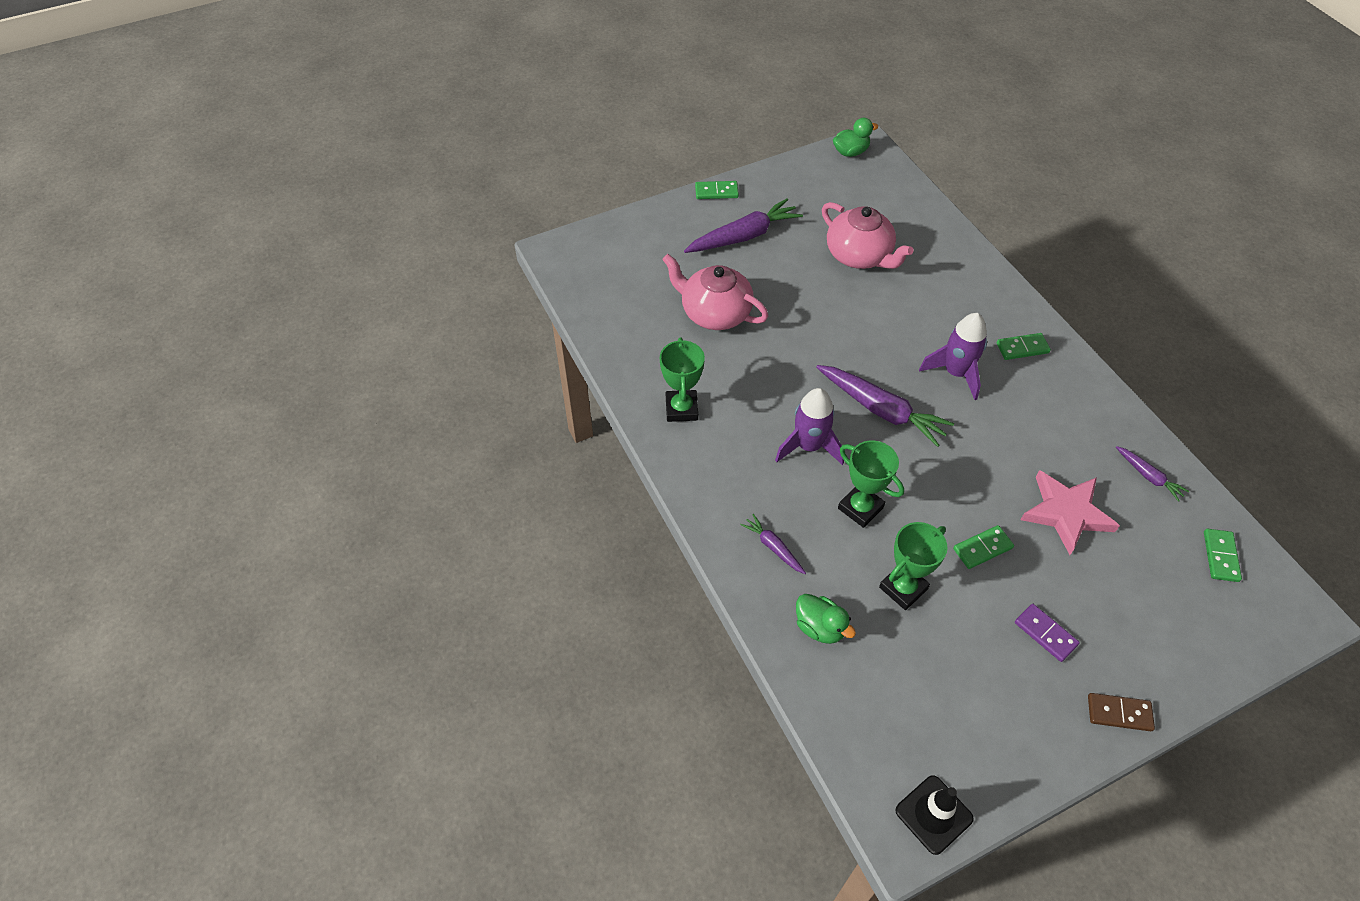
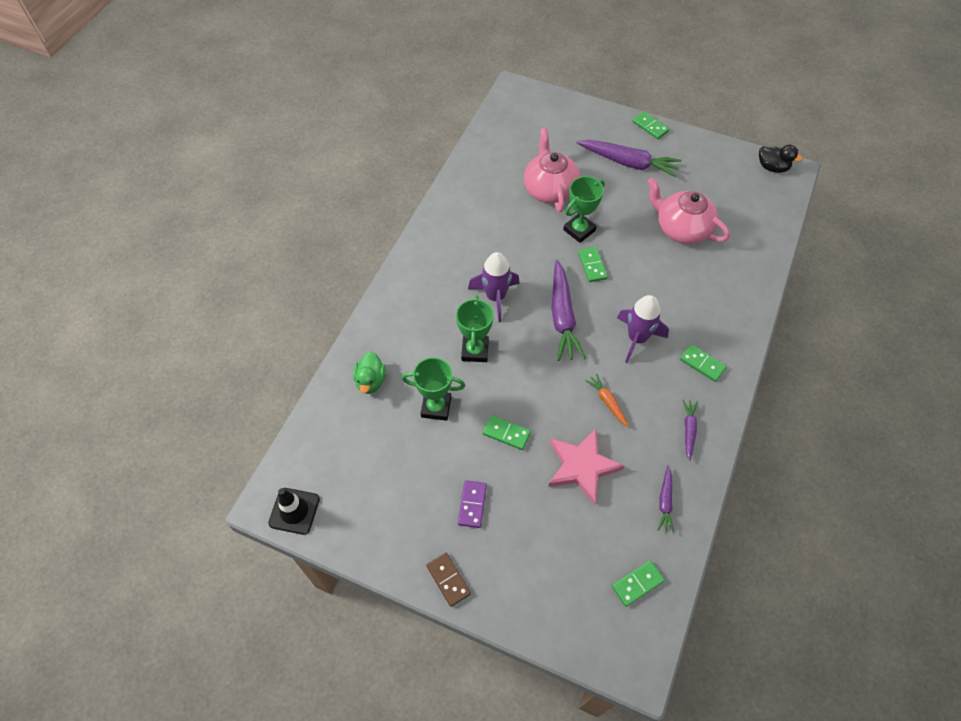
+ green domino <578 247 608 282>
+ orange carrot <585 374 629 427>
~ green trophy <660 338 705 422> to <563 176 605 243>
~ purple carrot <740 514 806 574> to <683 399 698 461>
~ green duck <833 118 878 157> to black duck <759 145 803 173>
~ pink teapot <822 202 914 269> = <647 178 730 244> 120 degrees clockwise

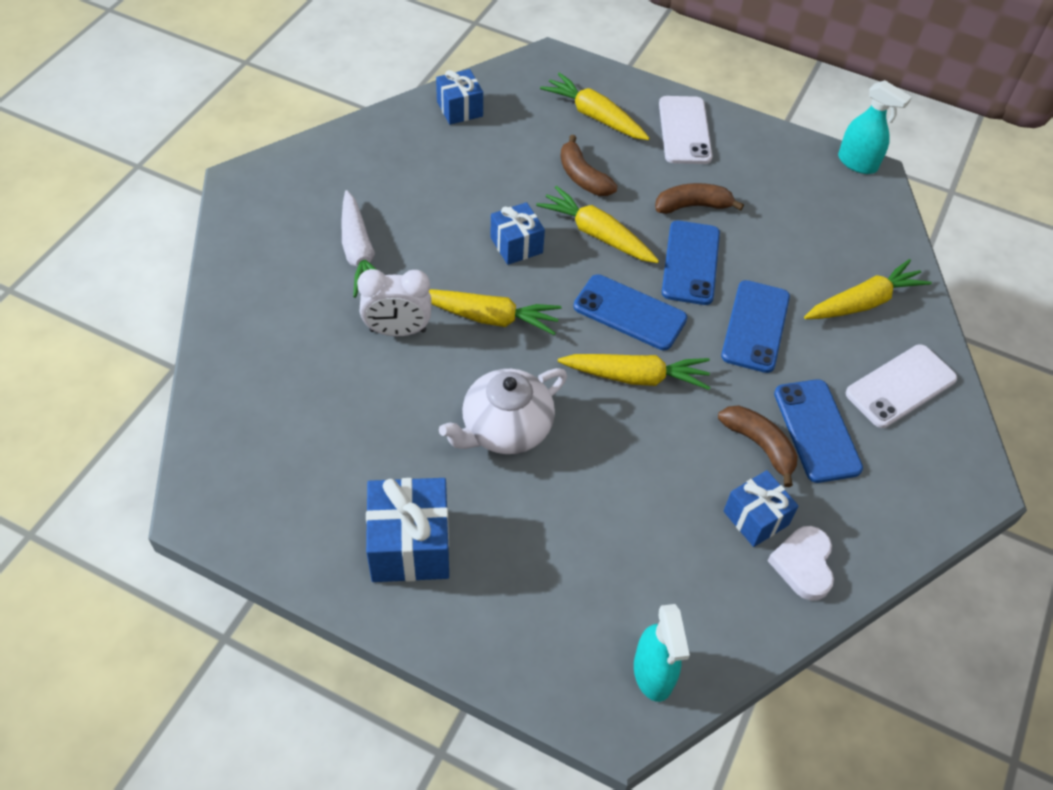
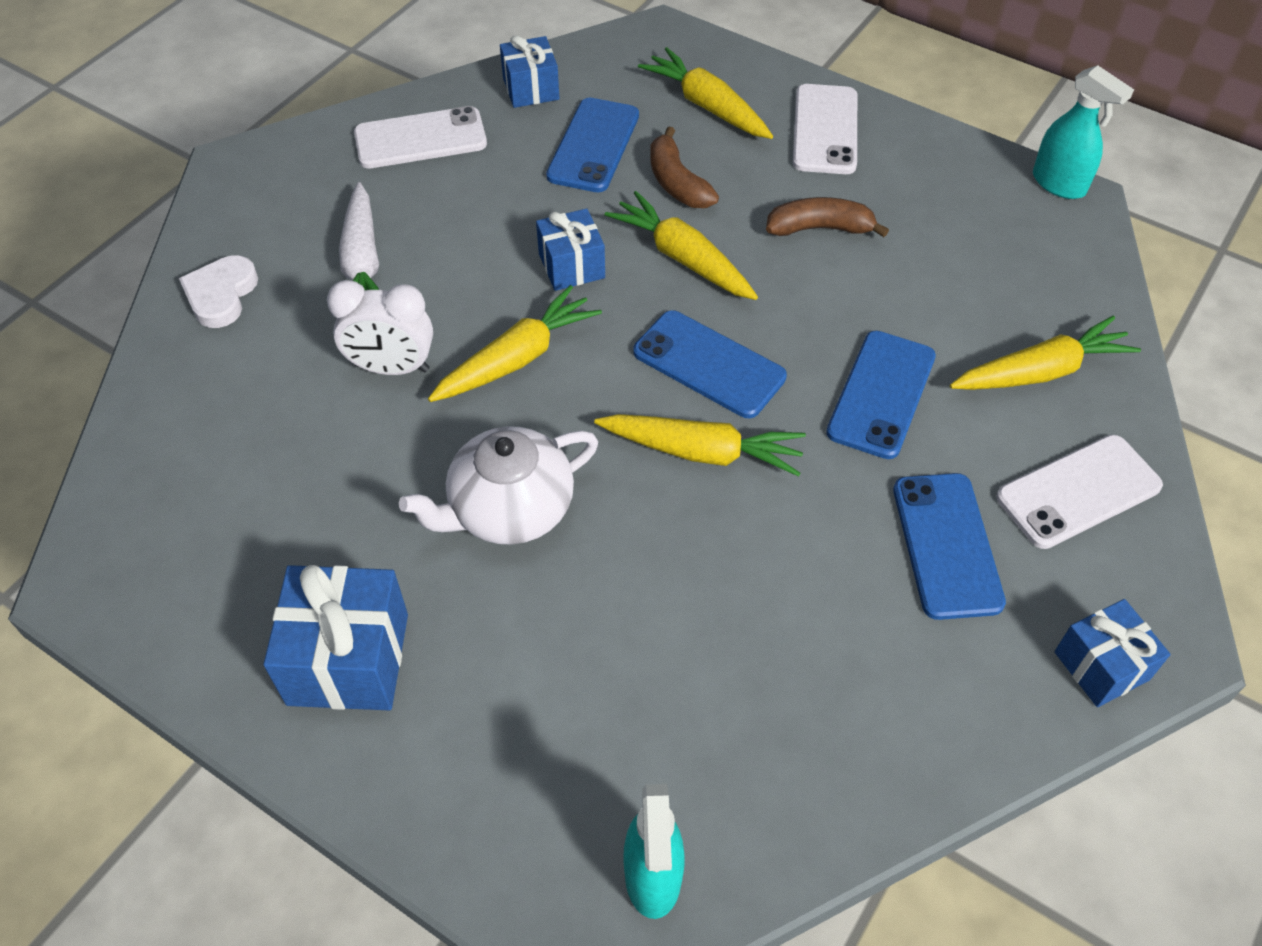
- brown banana <718 405 797 487>
+ white phone <354 106 487 168>
~ blue phone <662 221 720 305> to <546 98 639 192>
~ blue gift <723 470 799 547> to <1054 599 1171 707>
~ white heart <767 526 834 601> to <179 255 258 328>
~ yellow carrot <429 289 561 335> = <428 285 602 402> 60 degrees counterclockwise

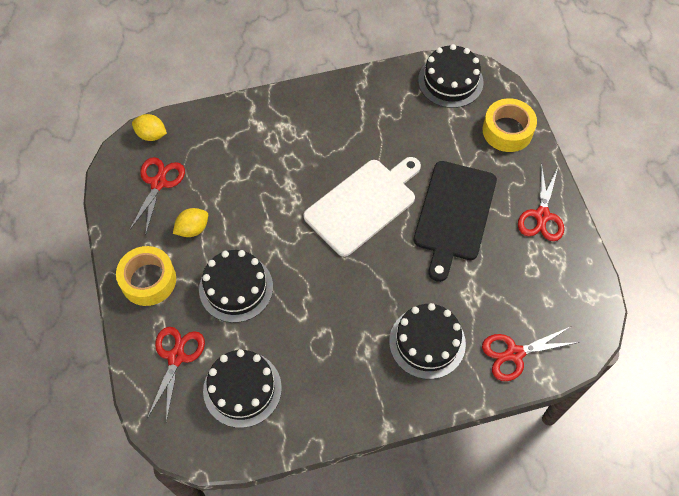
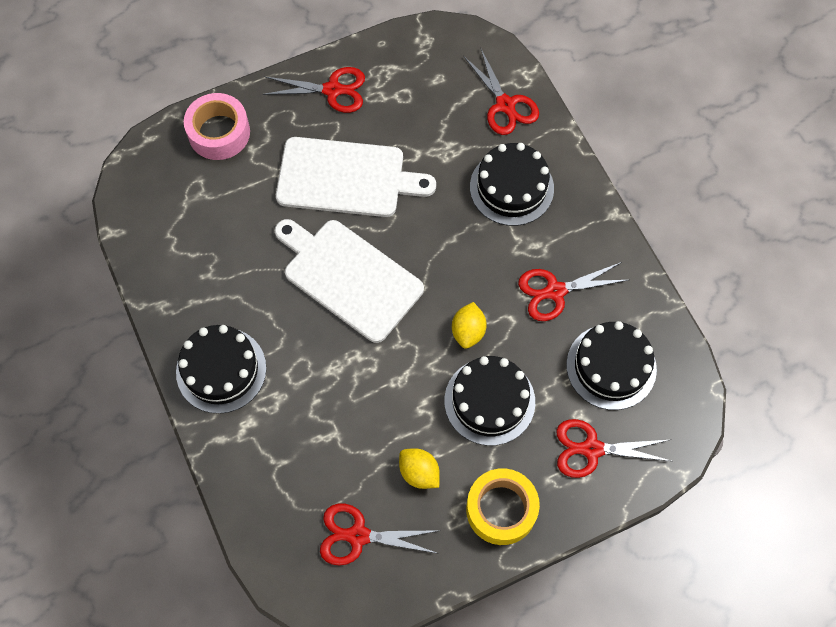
+ red scissors <518 262 628 321>
~ yellow lemon <132 114 167 141> to <452 302 487 349>
~ black cake <418 44 483 108> to <176 325 266 414>
~ black cutting board <413 161 497 282> to white cutting board <276 137 436 217>
~ yellow tape <482 98 537 152> to pink tape <184 93 250 160>

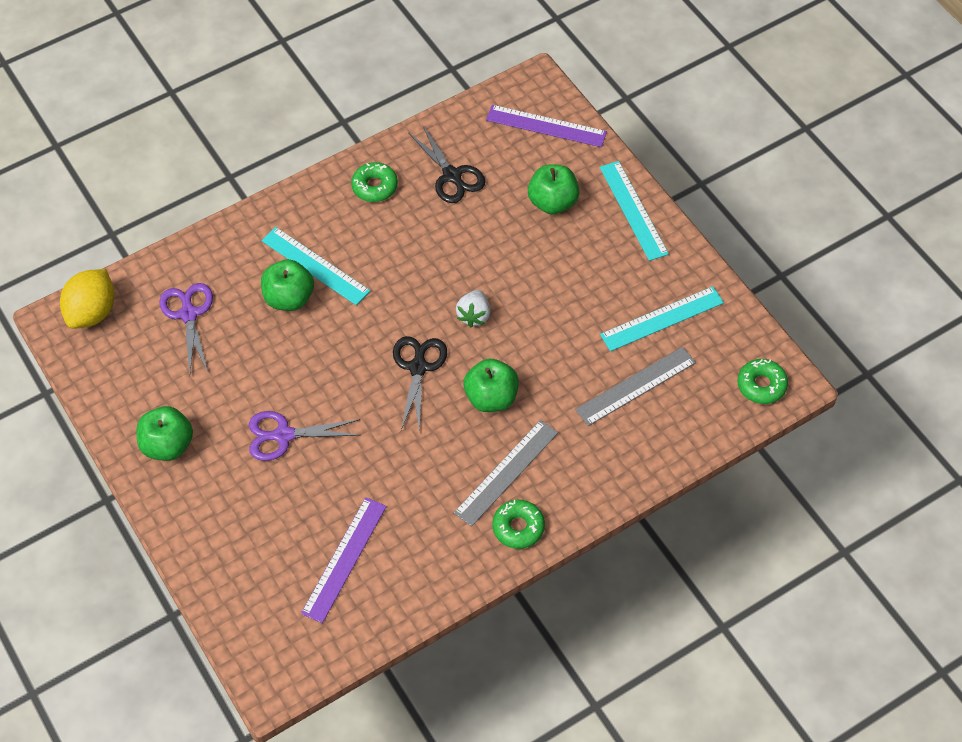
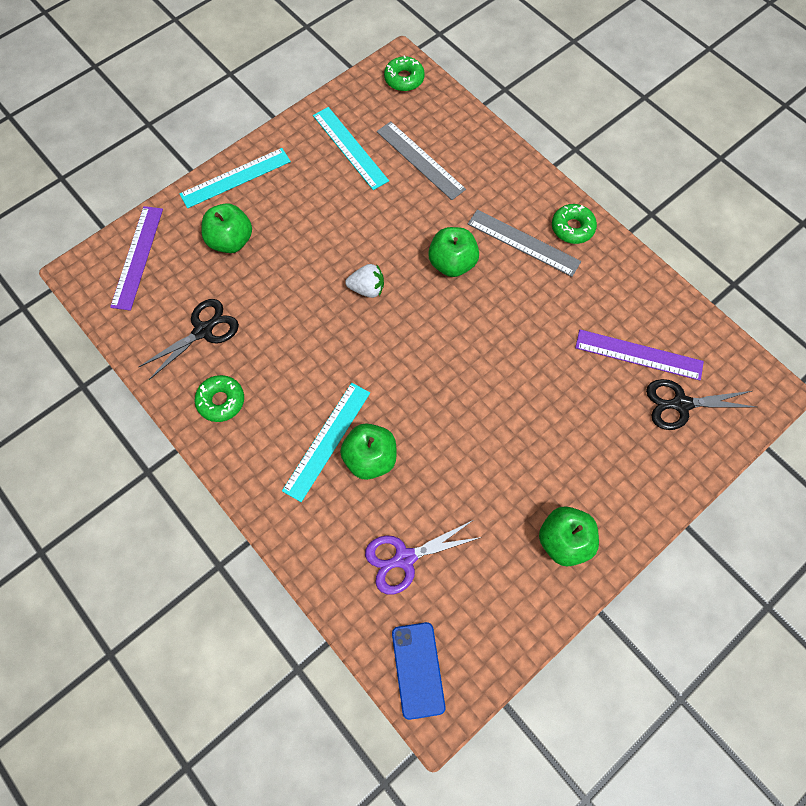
- purple scissors <249 411 360 461>
~ black scissors <393 336 447 434> to <646 379 756 430>
~ yellow lemon <60 269 114 328> to blue phone <392 622 445 720>

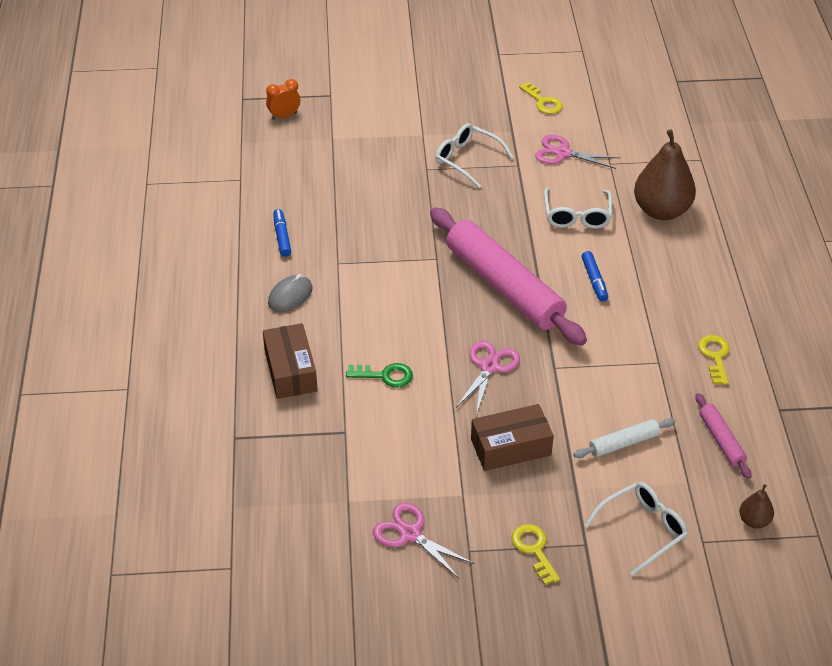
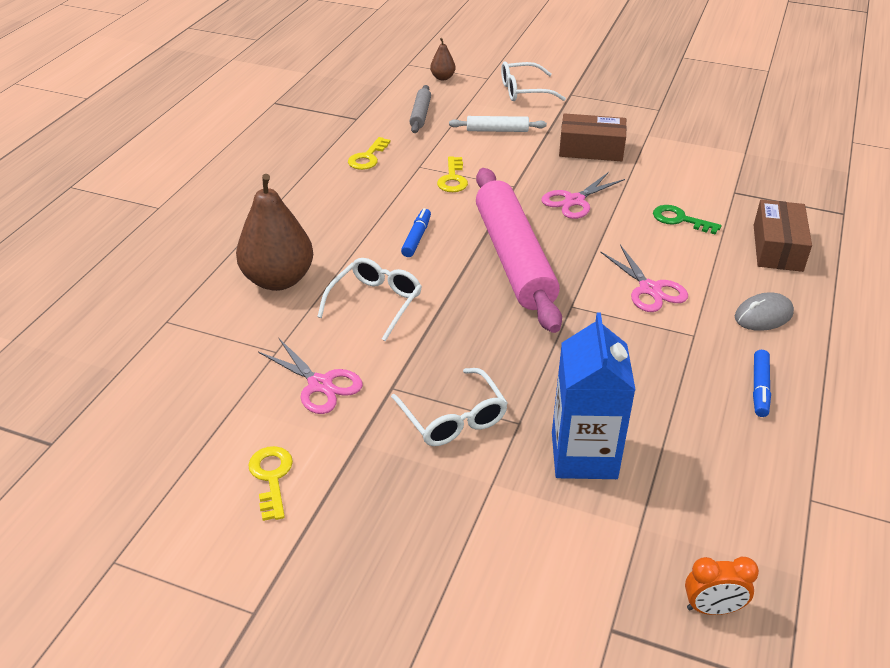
+ blue carton <552 312 635 479>
~ pink scissors <373 503 474 578> to <600 245 688 312>
~ yellow key <511 524 560 585> to <437 156 468 192>
~ pink rolling pin <696 393 752 479> to grey rolling pin <409 85 431 133>

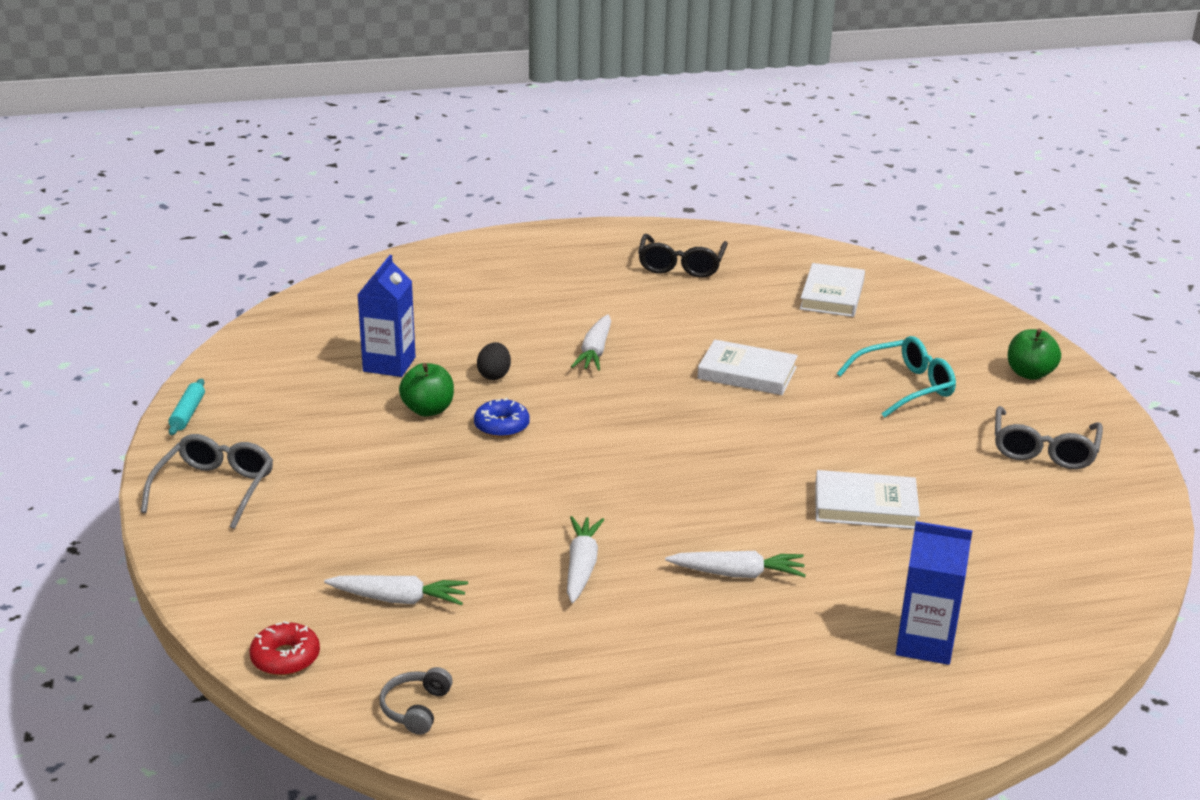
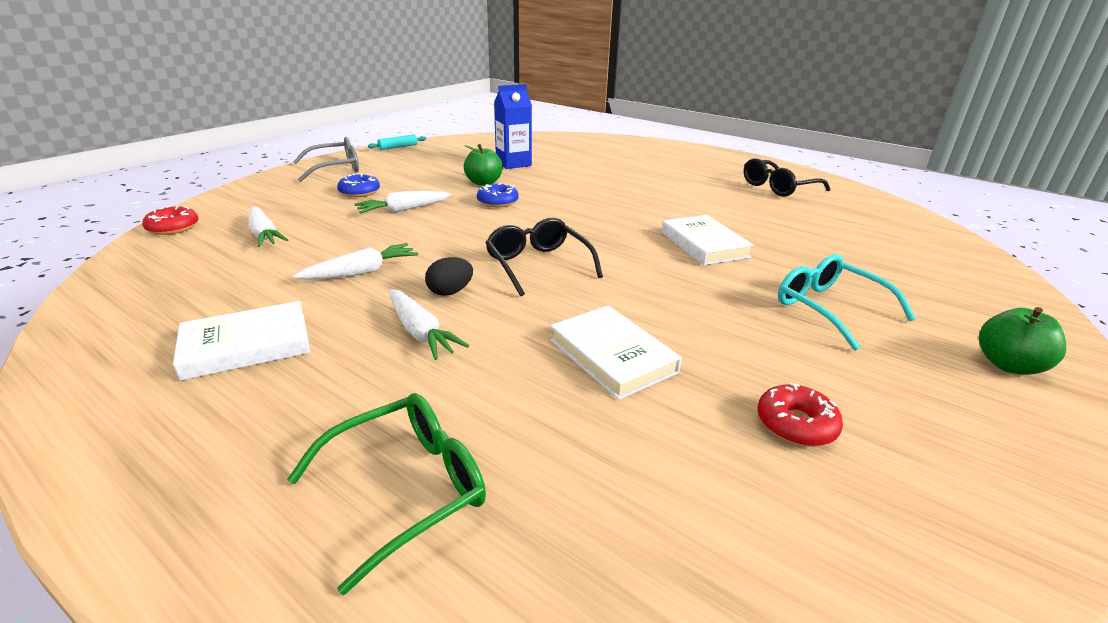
- grey headphones <380 667 453 735>
- grey glasses <995 406 1103 469>
+ blue donut <337 174 380 197>
+ black glasses <485 218 603 296>
+ red donut <757 382 843 446>
~ black egg <477 342 511 380> to <425 257 473 296>
~ white carrot <571 314 611 371> to <354 191 451 213>
~ white book <800 263 865 317> to <173 301 310 381>
~ blue carton <896 521 972 665> to green glasses <287 393 486 595>
~ turquoise glasses <837 336 956 418> = <778 254 916 351> 150 degrees counterclockwise

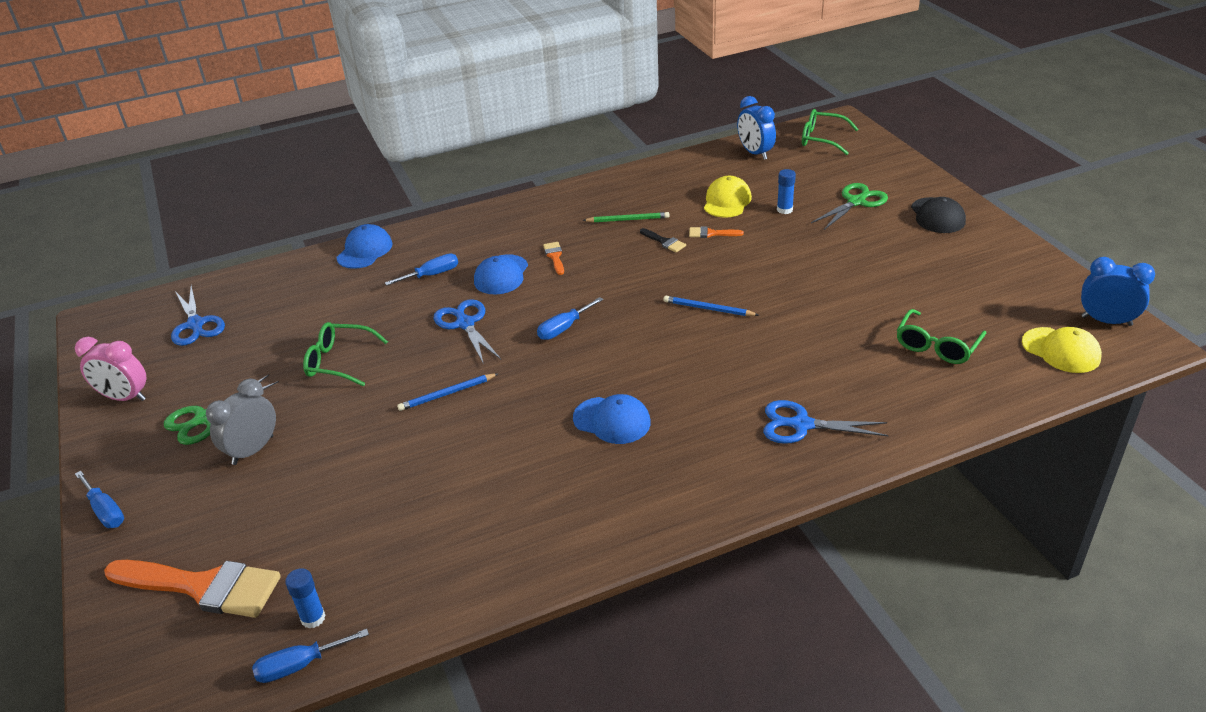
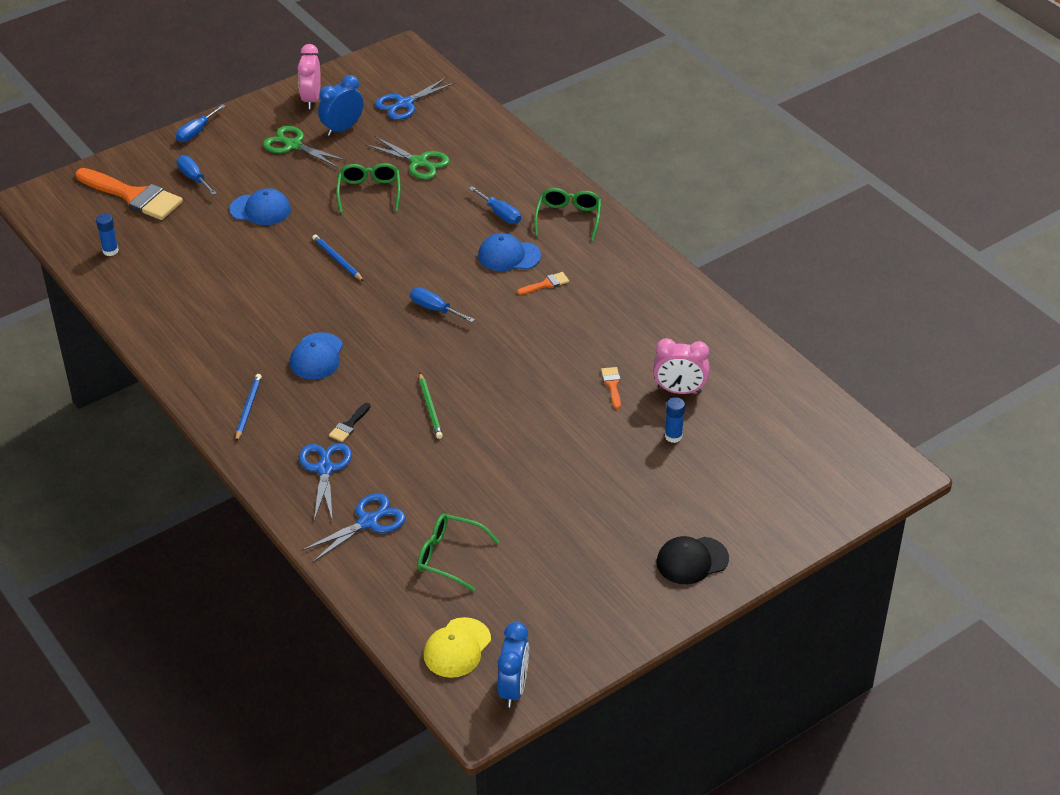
- grey clock <206 379 276 465>
~ blue screwdriver <252 629 369 683> to <177 155 217 195>
~ blue cap <337 224 392 269> to <229 188 291 225>
~ blue scissors <434 299 501 364> to <302 493 406 563>
~ green pencil <582 212 670 223> to <419 372 443 439>
~ black brush <640 228 686 252> to <329 403 371 442>
~ blue pencil <663 296 758 316> to <236 374 262 442>
~ blue clock <737 96 776 160> to <318 75 363 136>
~ green glasses <802 109 858 155> to <534 188 602 241>
~ green scissors <811 183 888 230> to <365 136 450 179>
~ yellow cap <704 176 752 218> to pink clock <653 338 709 394>
~ orange brush <104 560 281 618> = <76 168 183 220> 60 degrees counterclockwise

